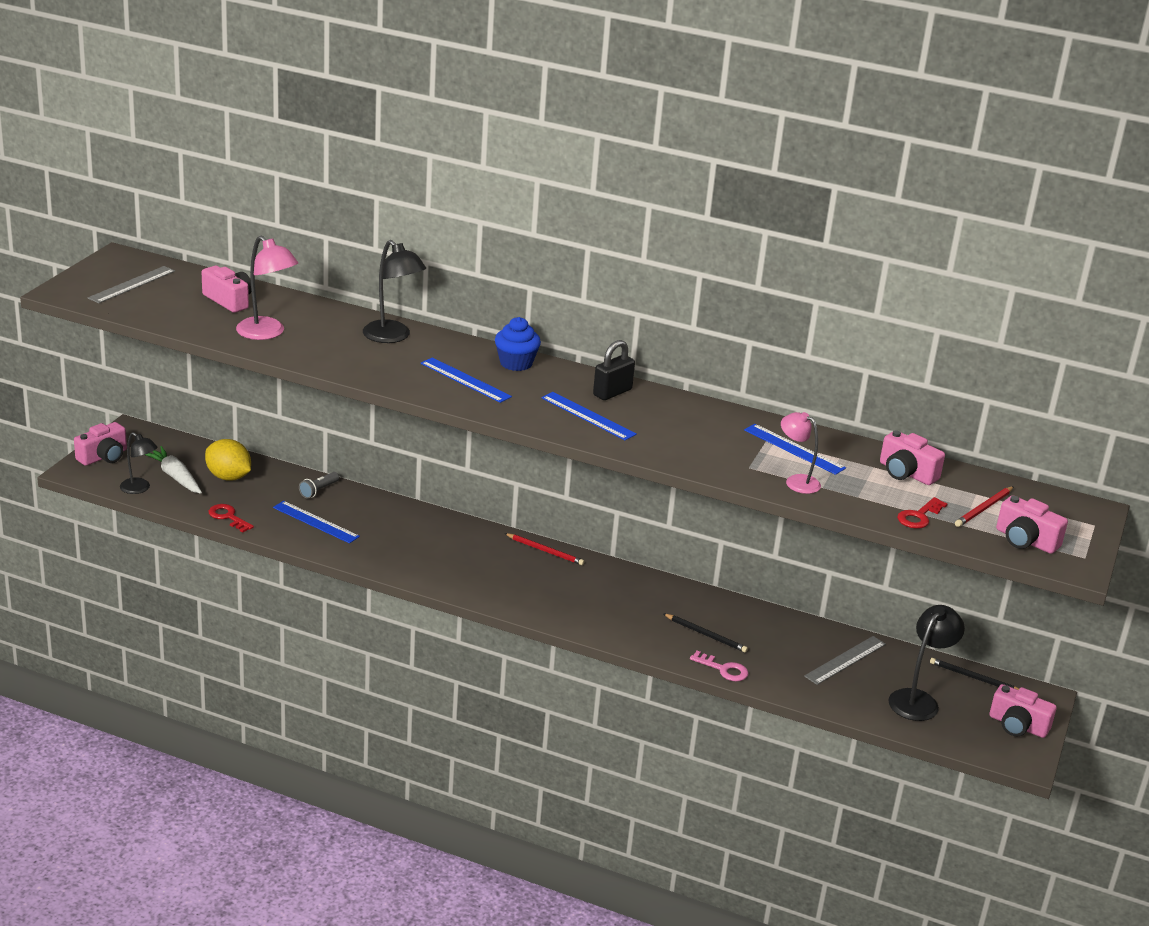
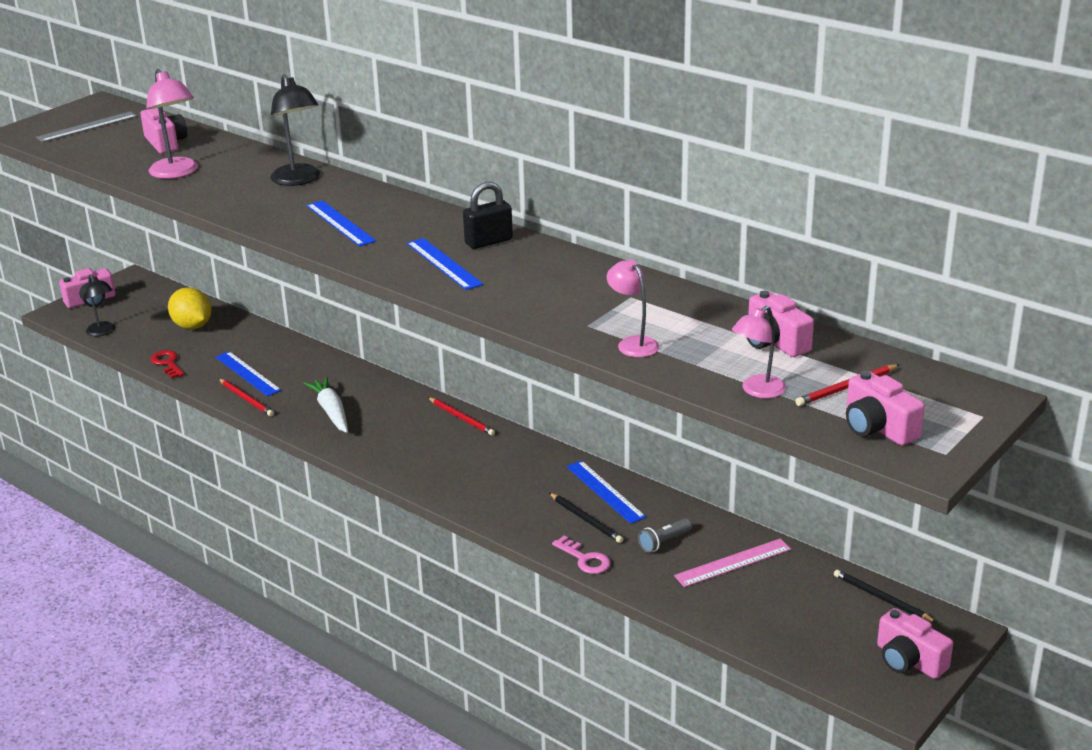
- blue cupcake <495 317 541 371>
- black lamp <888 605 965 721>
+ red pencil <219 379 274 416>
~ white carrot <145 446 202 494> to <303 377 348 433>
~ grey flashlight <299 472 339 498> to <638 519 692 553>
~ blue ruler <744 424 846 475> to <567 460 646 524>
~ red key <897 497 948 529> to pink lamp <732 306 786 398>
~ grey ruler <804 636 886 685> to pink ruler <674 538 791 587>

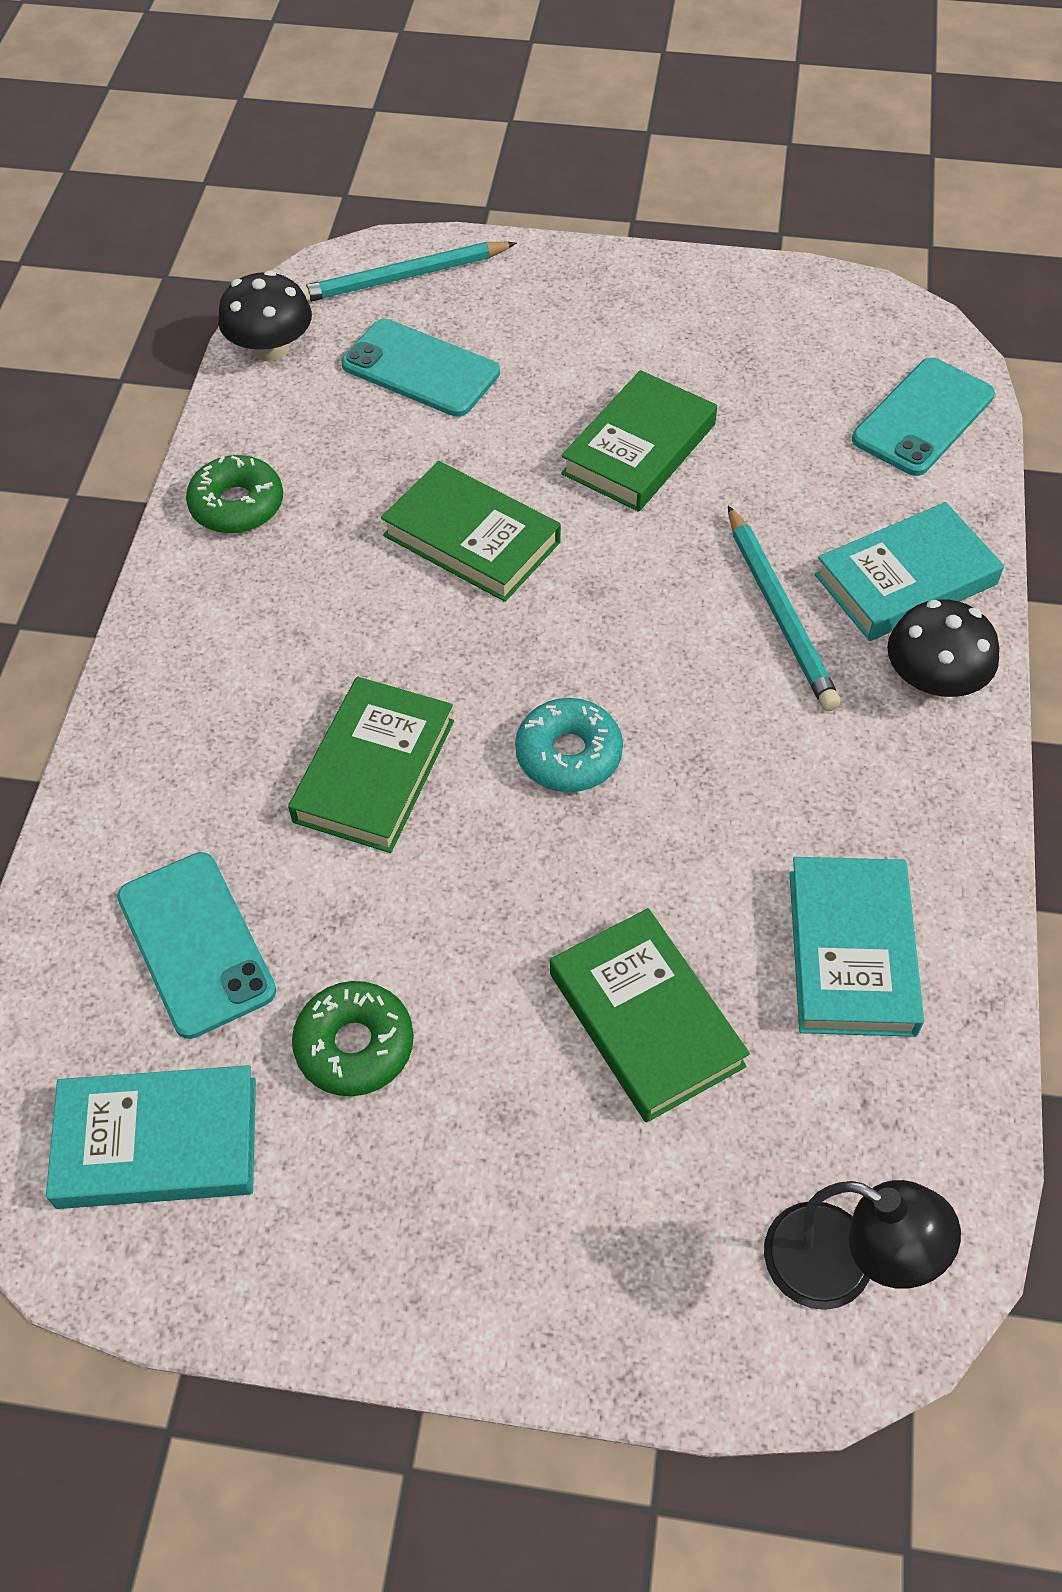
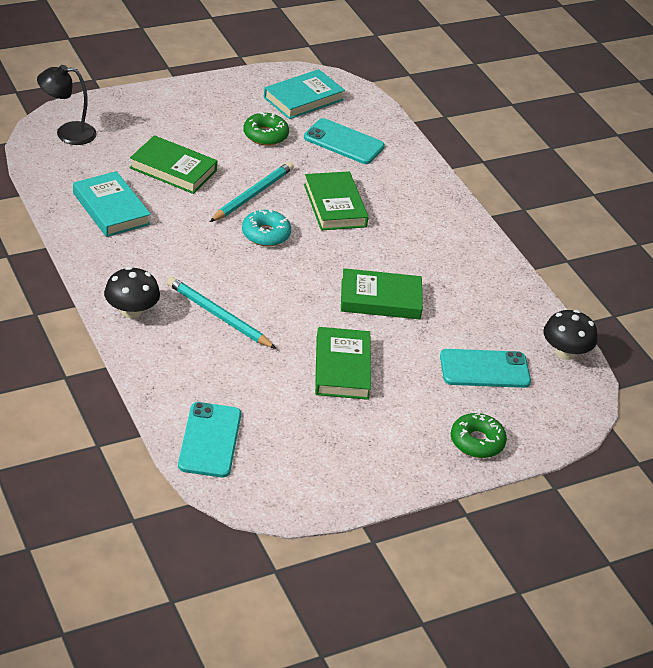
- turquoise book <815 502 1004 641>
~ green donut <186 455 283 533> to <451 413 507 458>
~ turquoise pencil <299 242 517 302> to <210 162 294 222>

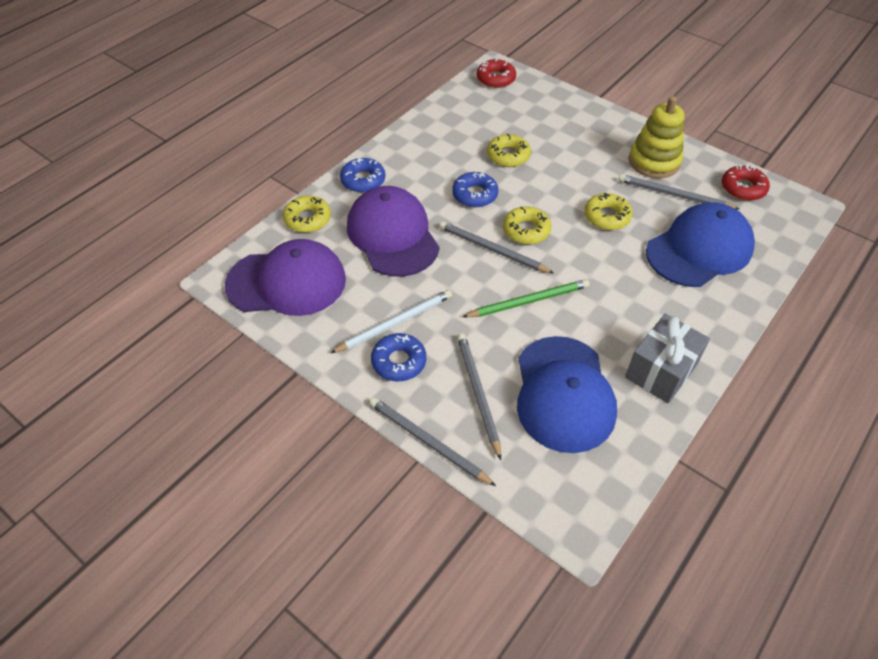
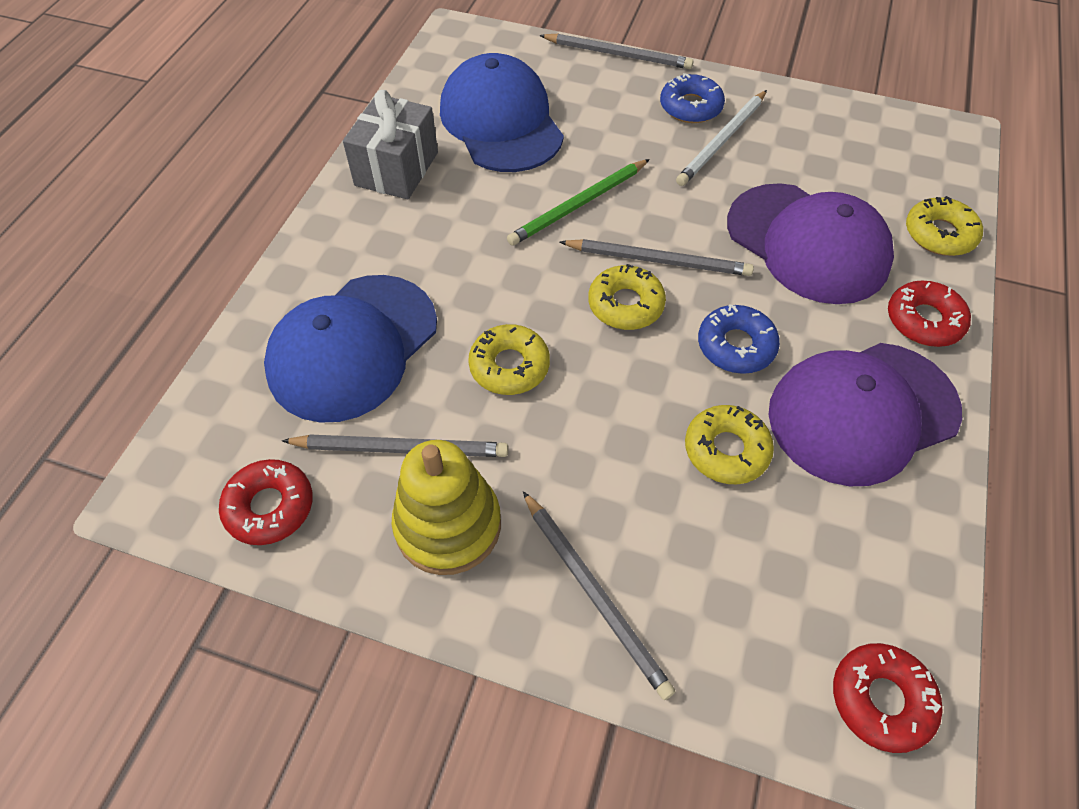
~ purple cap <225 239 346 316> to <769 343 962 486>
~ grey pencil <457 334 501 460> to <523 491 675 700>
~ blue donut <340 158 385 193> to red donut <888 281 971 347>

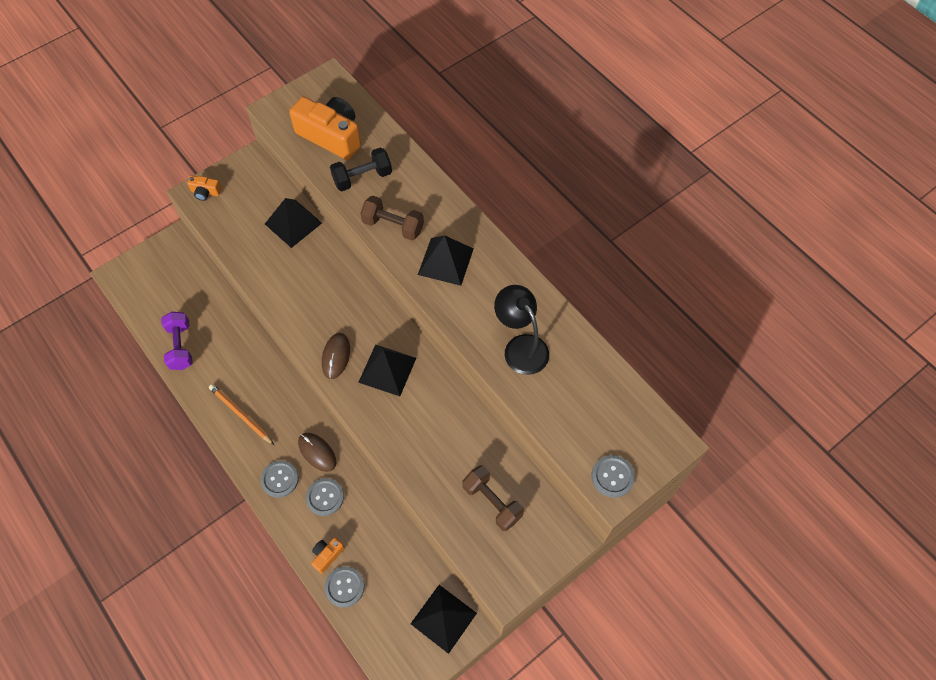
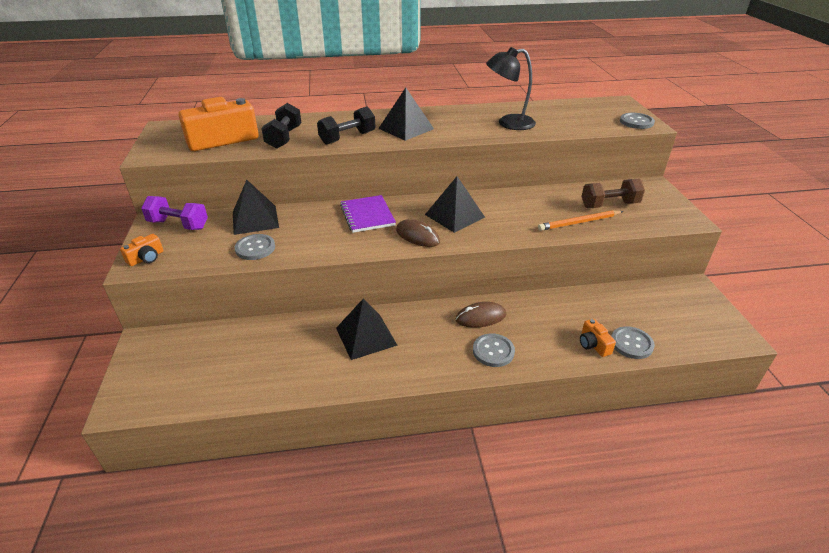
+ purple notebook <340 195 396 233>
~ purple dumbbell <161 312 193 370> to <141 196 208 230>
~ orange pencil <209 384 274 445> to <538 210 623 231>
~ grey button <306 478 344 516> to <235 234 275 260>
~ black pyramid <411 585 477 654> to <336 299 398 360>
~ brown dumbbell <360 196 424 240> to black dumbbell <317 107 376 145>

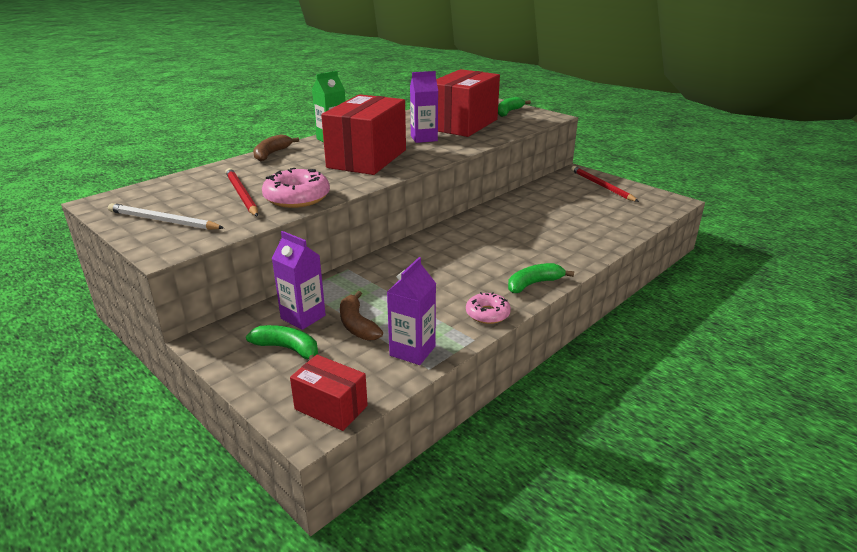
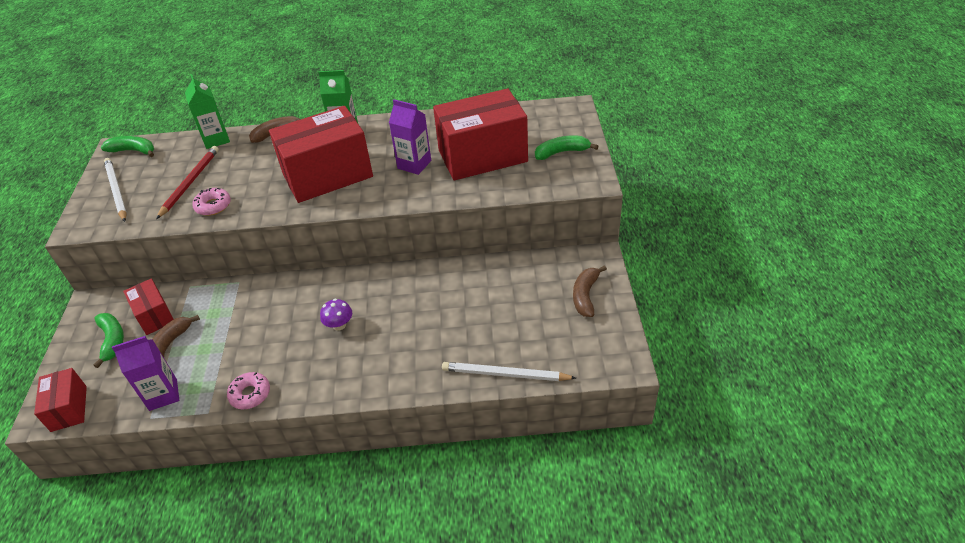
+ green carton <185 74 230 149>
+ purple mushroom <320 299 352 330>
+ white pencil <442 362 576 381>
~ green banana <508 263 574 293> to <101 136 154 157>
~ purple carton <271 231 326 330> to red box <123 278 174 335>
~ red pencil <571 166 639 202> to brown banana <573 265 607 317>
~ pink donut <262 168 330 208> = <192 188 231 216> x0.61

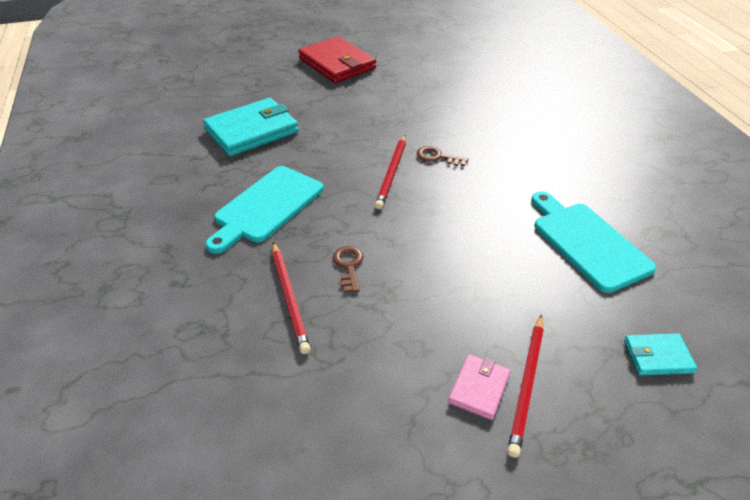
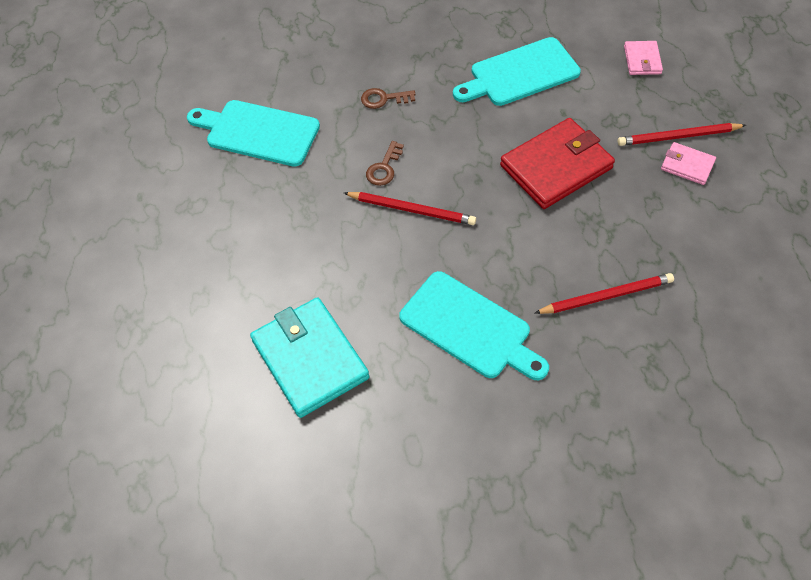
+ turquoise cutting board <187 100 320 167>
~ red wallet <298 36 376 83> to <500 118 615 209>
~ brown key <333 246 363 293> to <361 88 416 109>
~ turquoise wallet <624 333 697 375> to pink wallet <624 41 663 75>
~ red pencil <507 314 544 458> = <618 123 746 146> 150 degrees clockwise

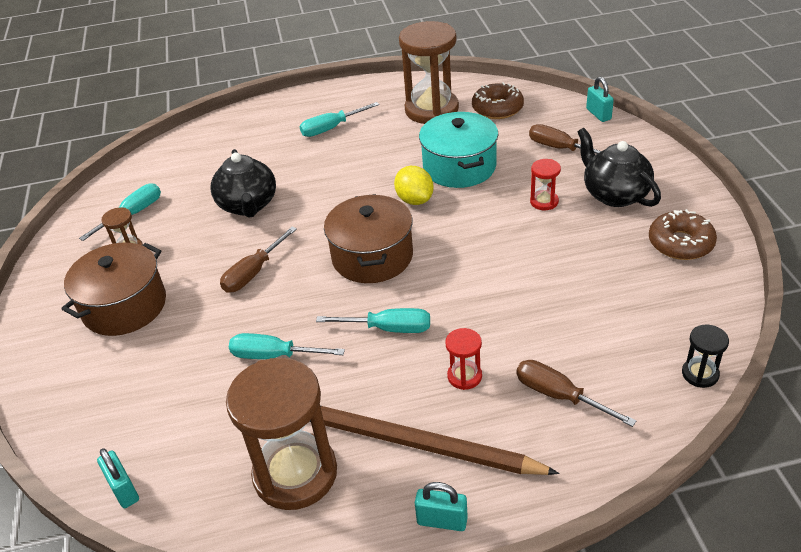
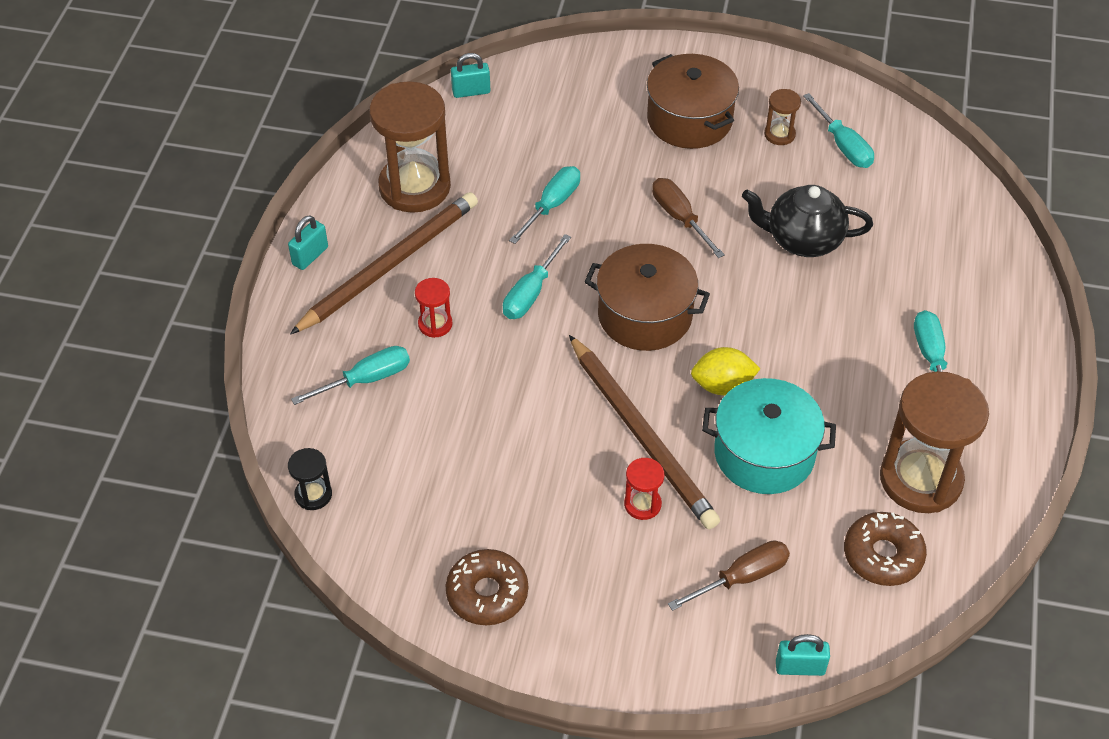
- black teapot <578 128 661 207>
+ brown pencil <569 335 720 529>
~ brown screwdriver <516 360 636 427> to turquoise screwdriver <291 346 410 405>

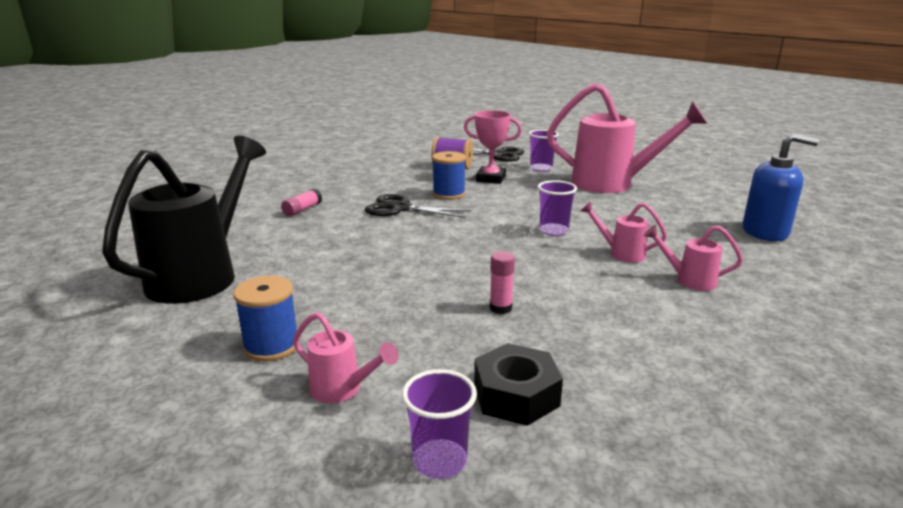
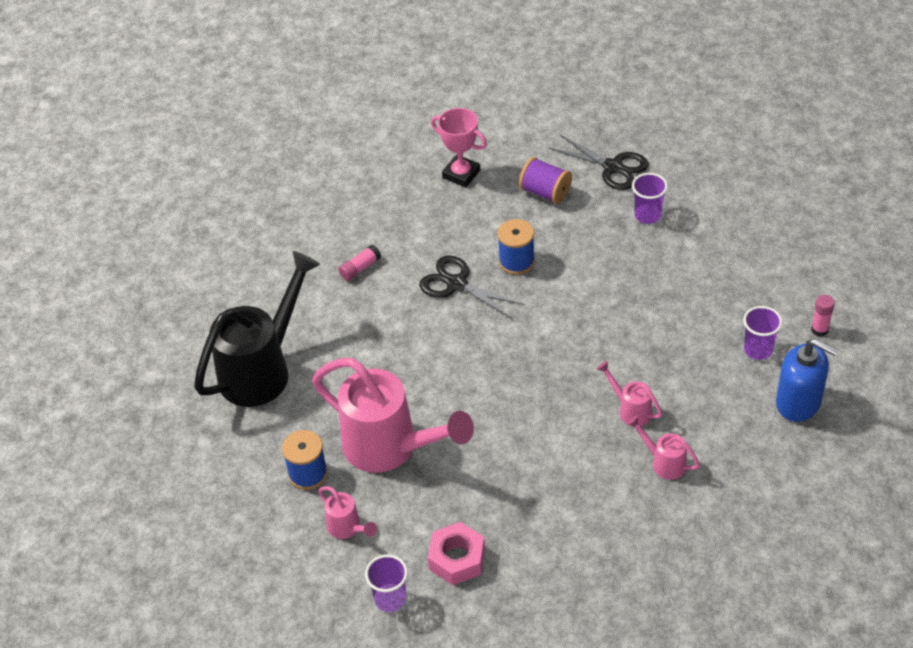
~ pink trophy <464 110 522 184> to <431 108 487 187>
~ pink glue stick <490 251 515 314> to <811 295 835 337>
~ purple cup <538 180 577 236> to <743 306 782 360>
~ pink watering can <547 83 708 193> to <312 358 474 473>
~ black nut <474 343 563 426> to pink nut <428 522 485 585>

